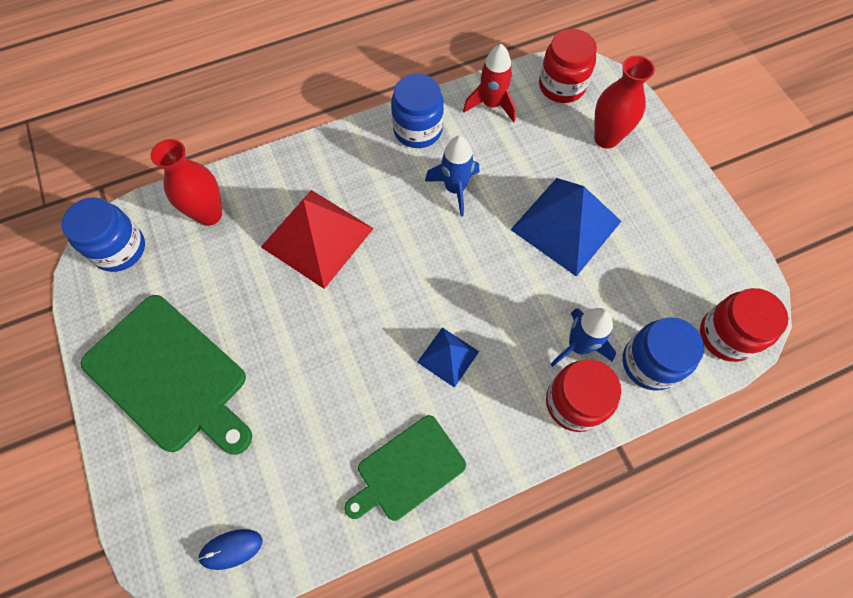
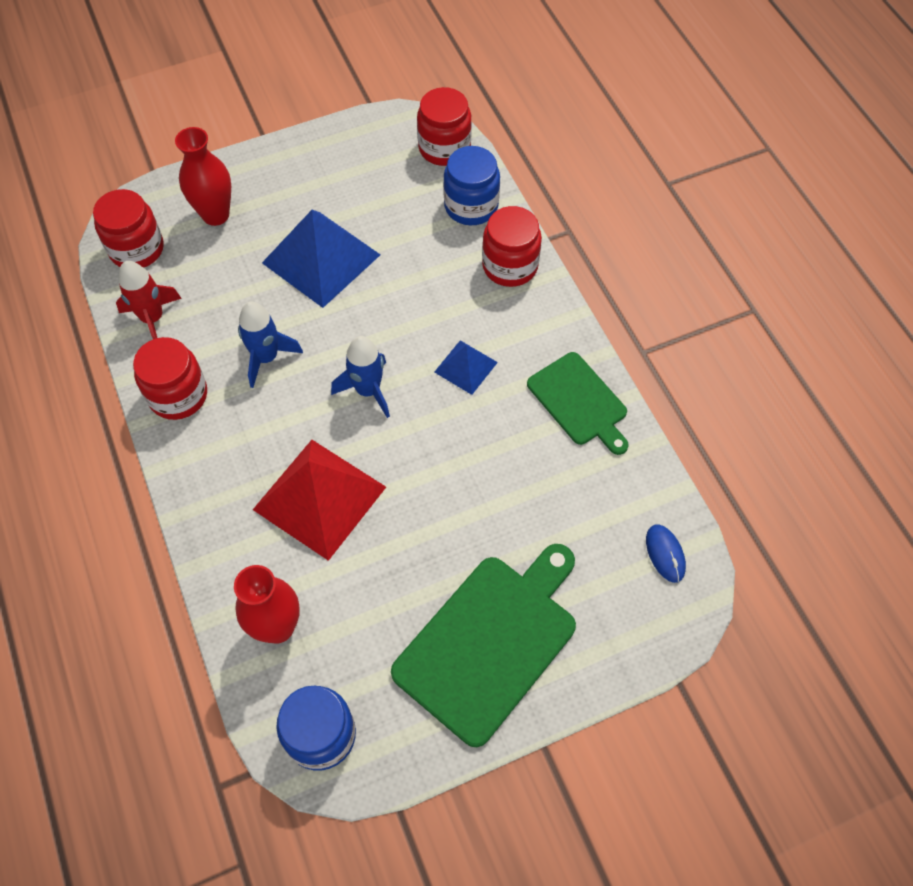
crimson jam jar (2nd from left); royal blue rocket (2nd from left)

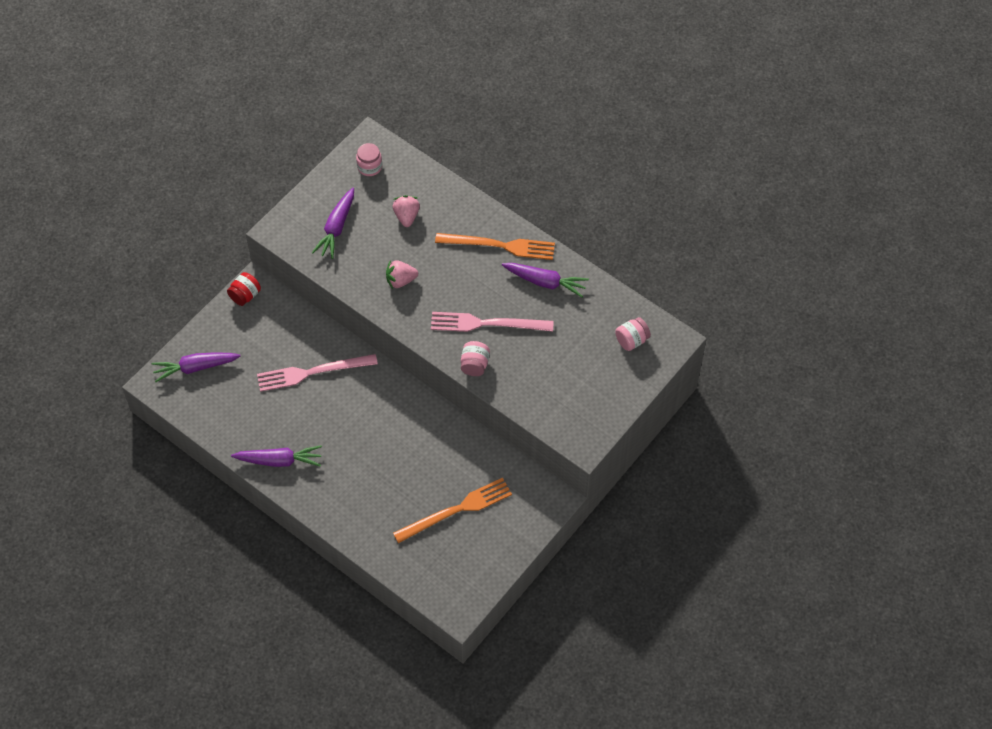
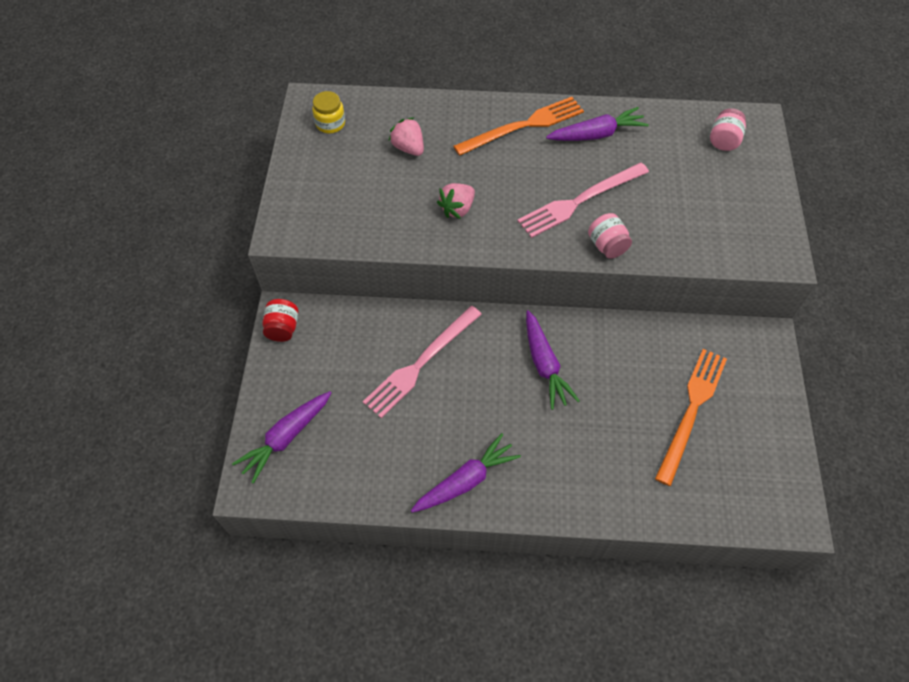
golden jam jar; purple carrot (3rd from left)

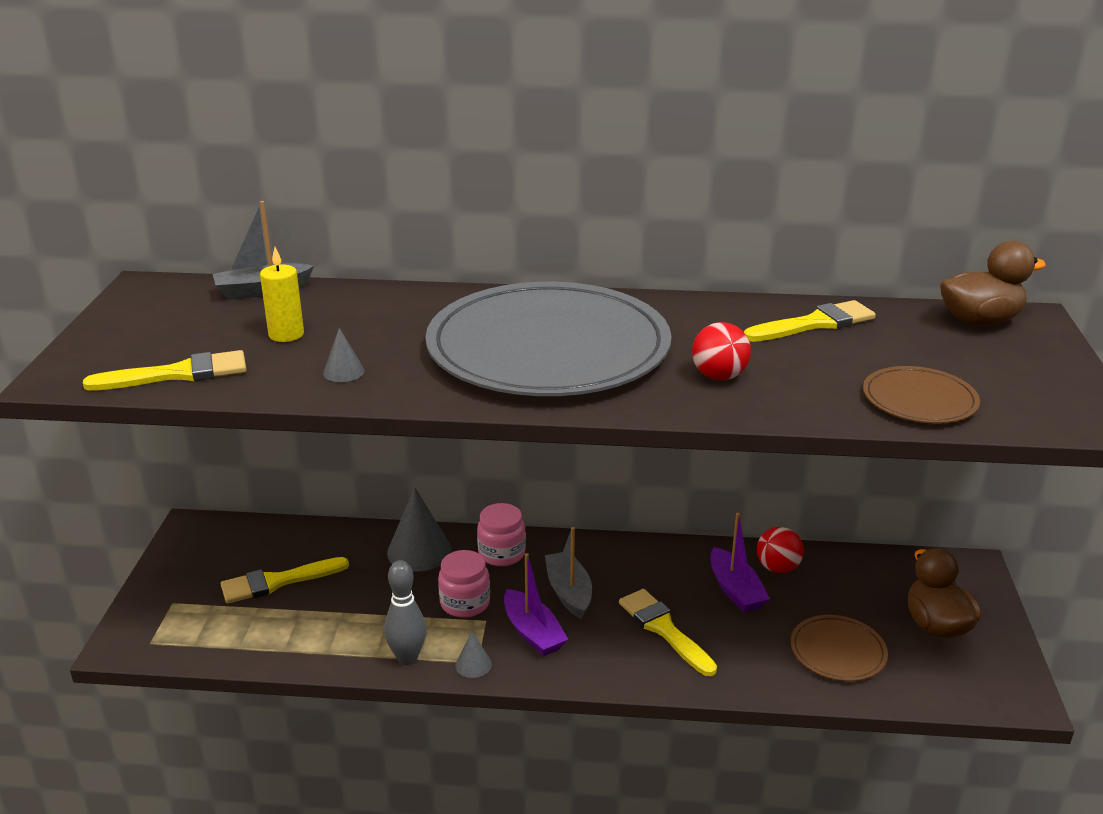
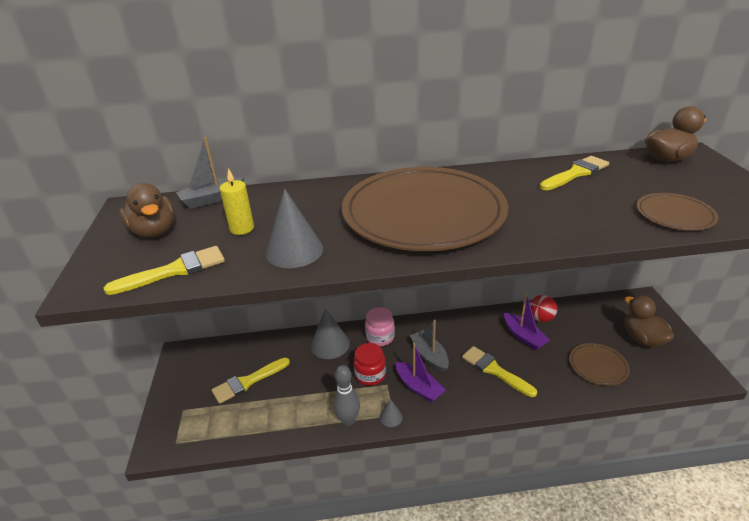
brown flat dish (1st from left); crimson play ball (1st from left in the first image); grey cone shape (1st from left); crimson jam jar; brown toy duck (1st from left)

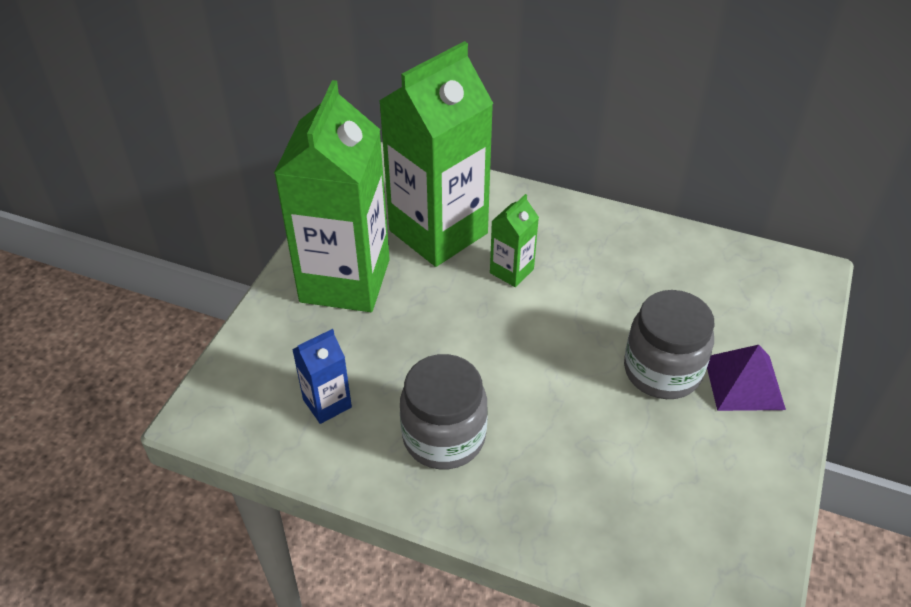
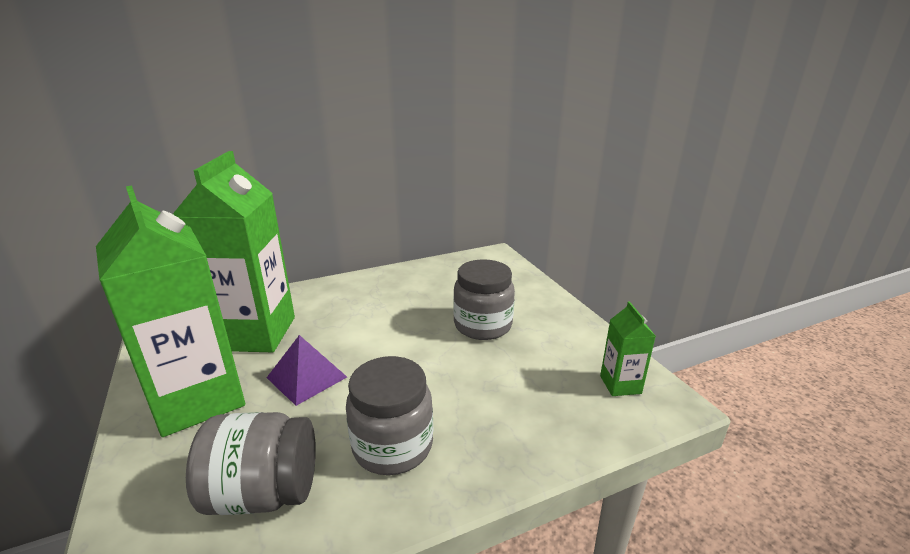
leaf-green juice carton (3rd from left); grey jam jar (1st from left); purple solid pyramid

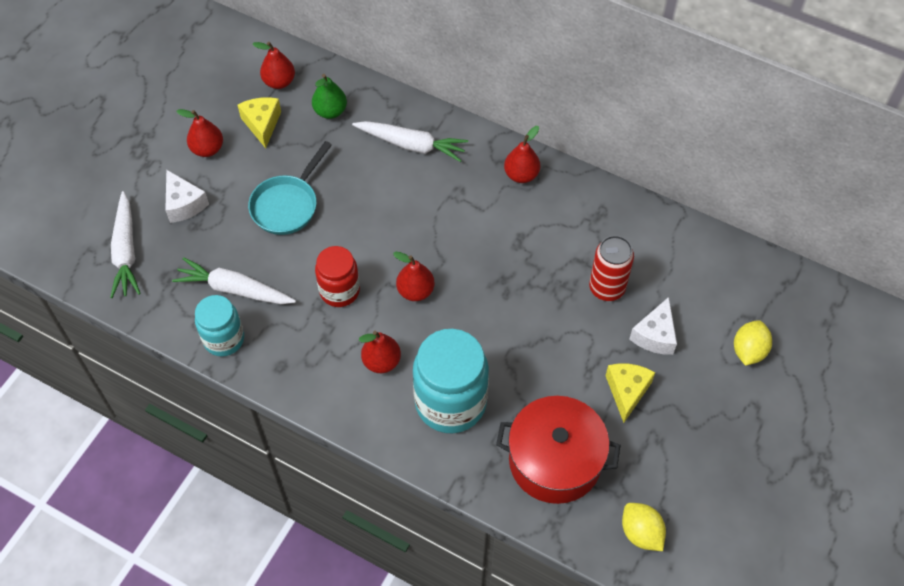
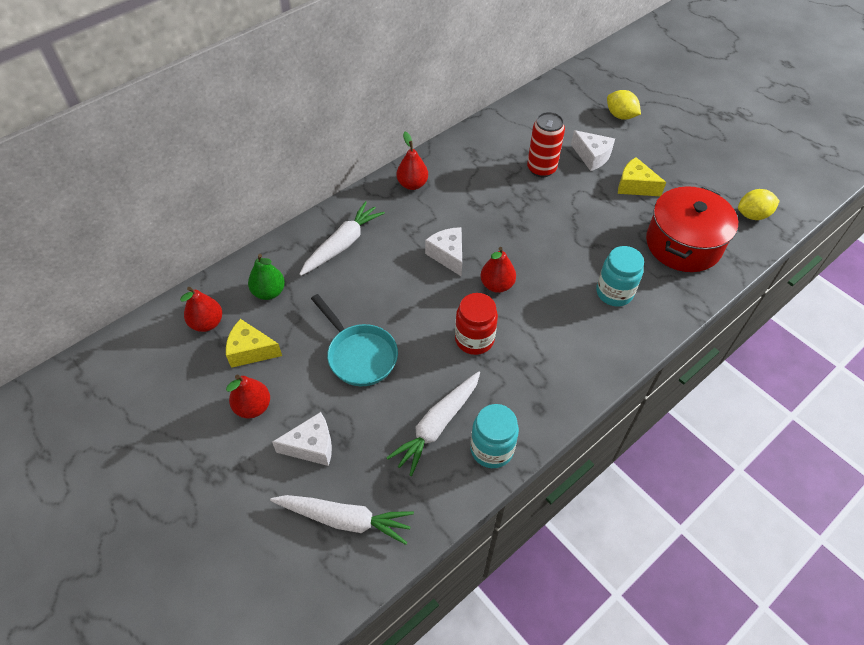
turquoise jam jar (2nd from left); crimson toy pear (3rd from left in the first image); pure white cheese (2nd from left)

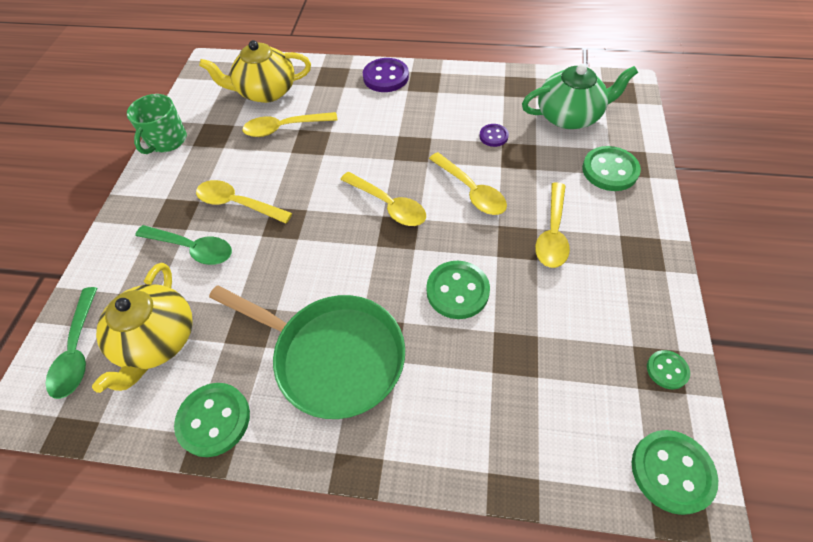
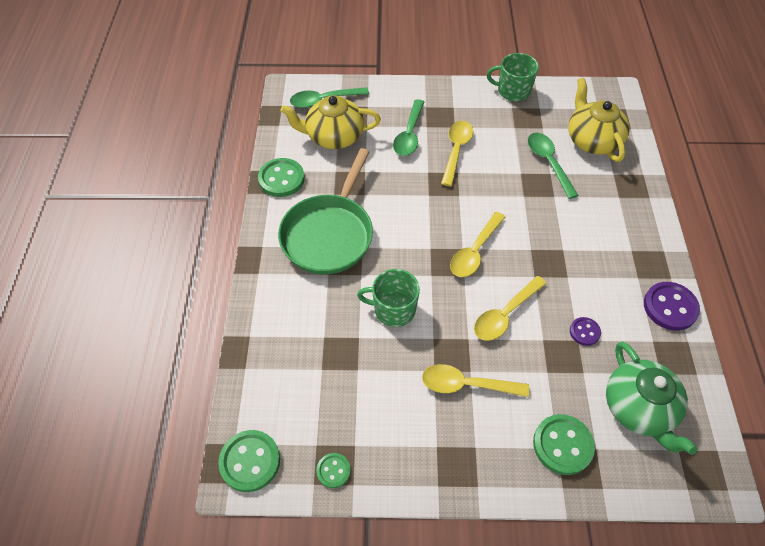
purple button (2nd from left); leaf-green spoon (3rd from left); leaf-green mug (1st from left)

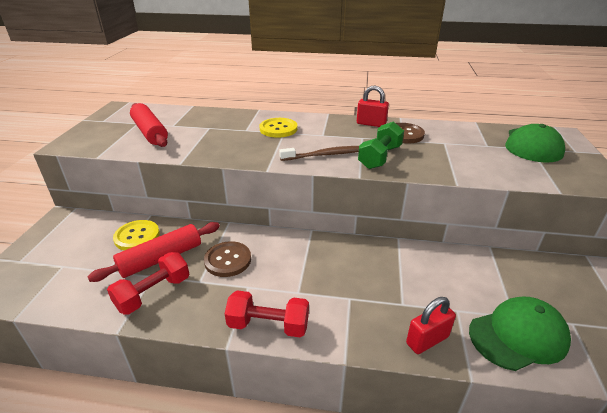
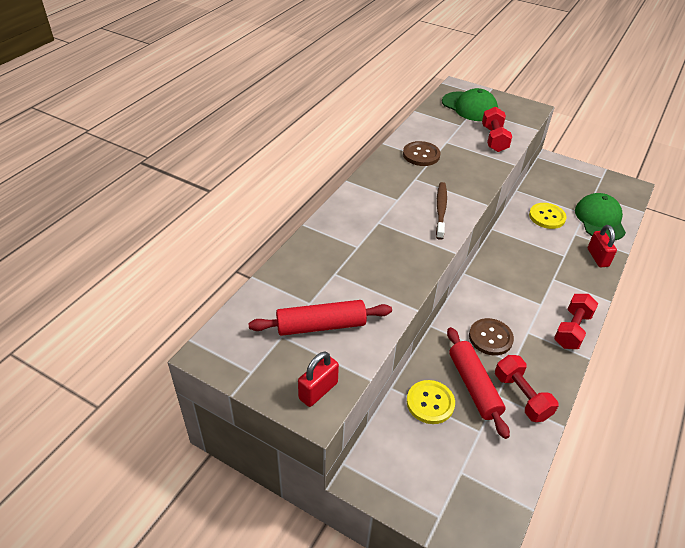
crimson lock (1st from left); golden button (2nd from left); leaf-green dumbbell; crimson dumbbell (1st from left)

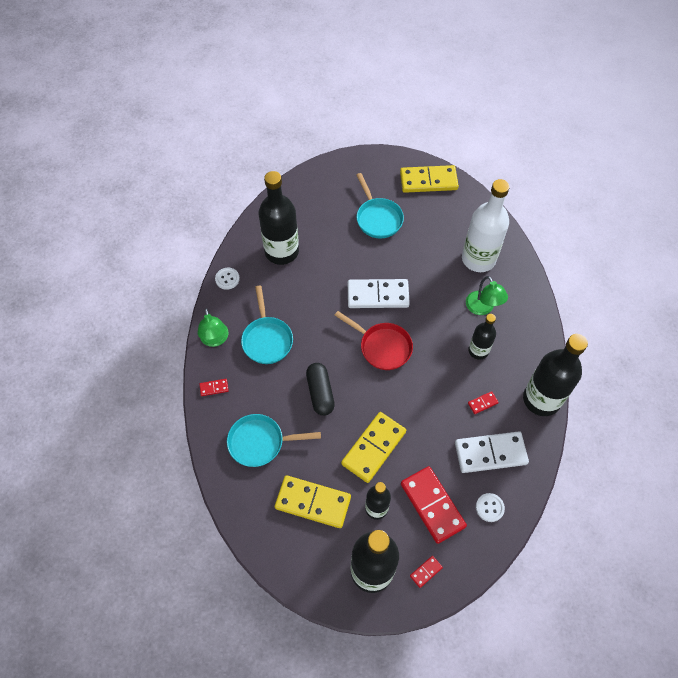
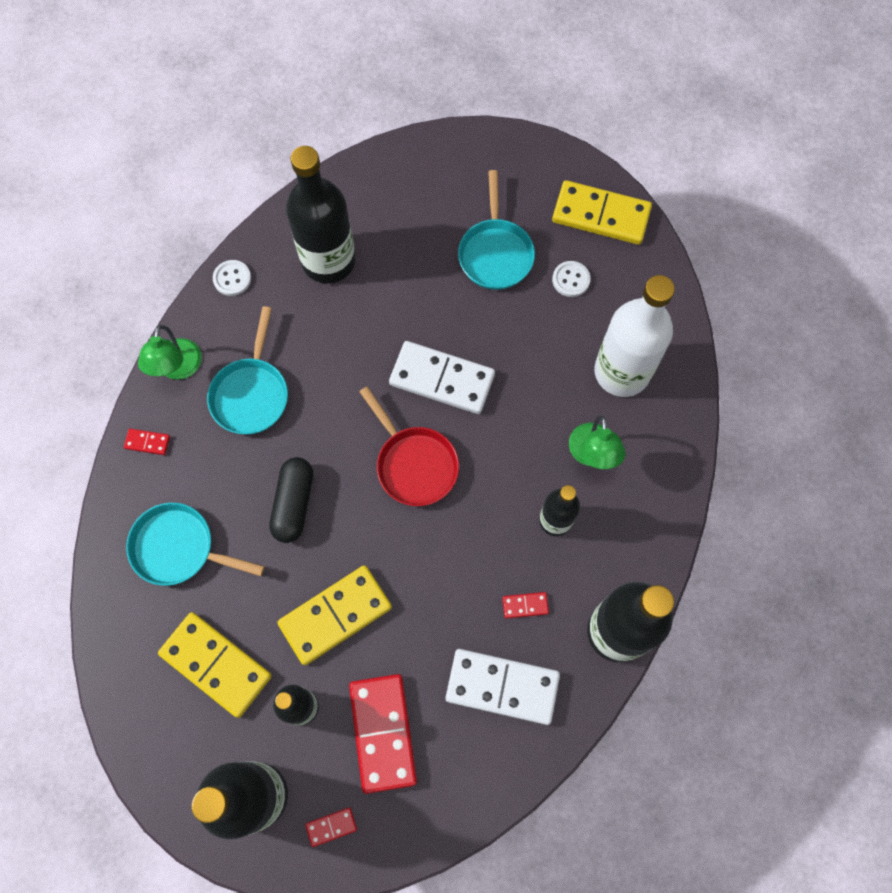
pure white button (2nd from left)

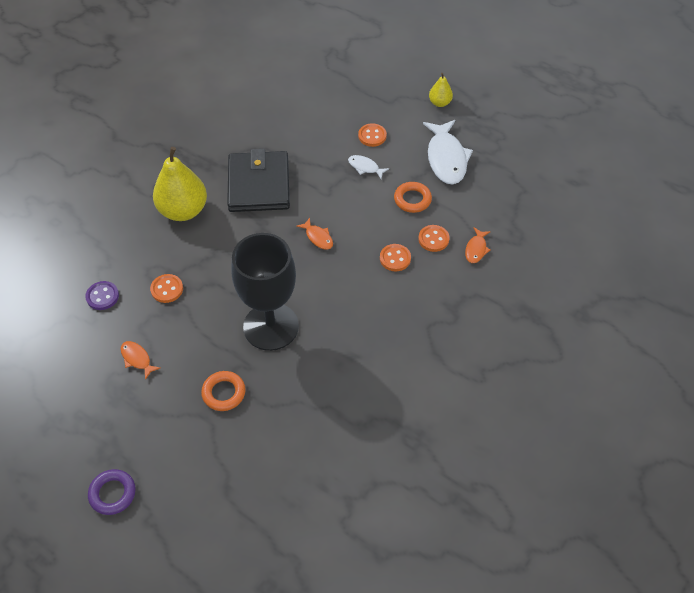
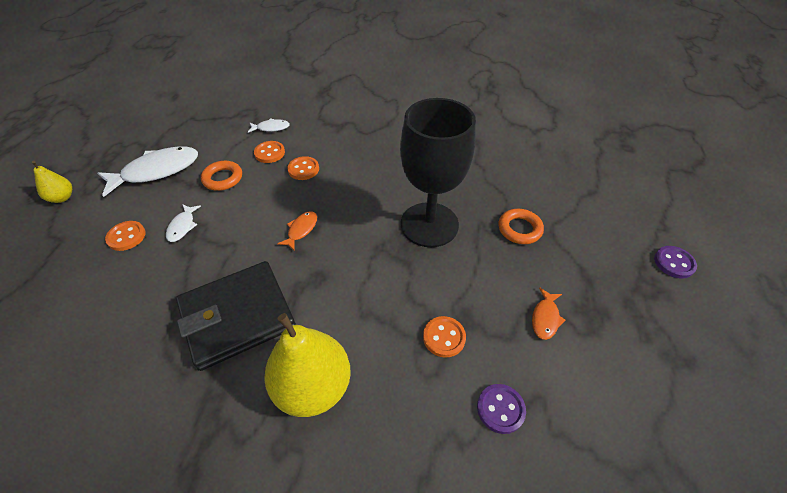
pure white fish figure (3rd from left); purple button (2nd from left)

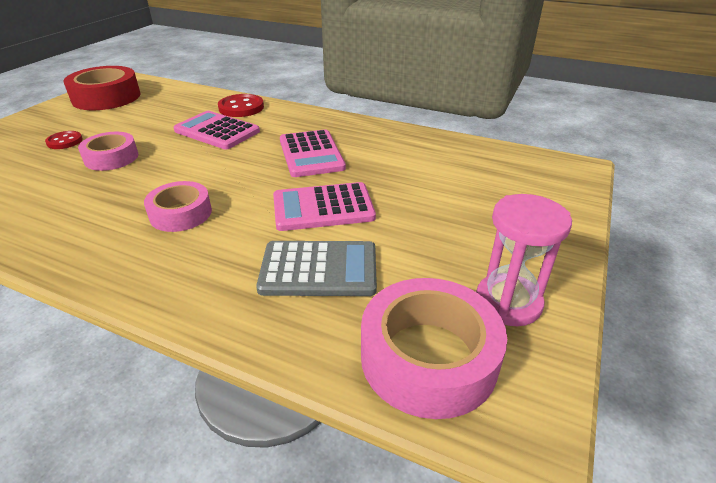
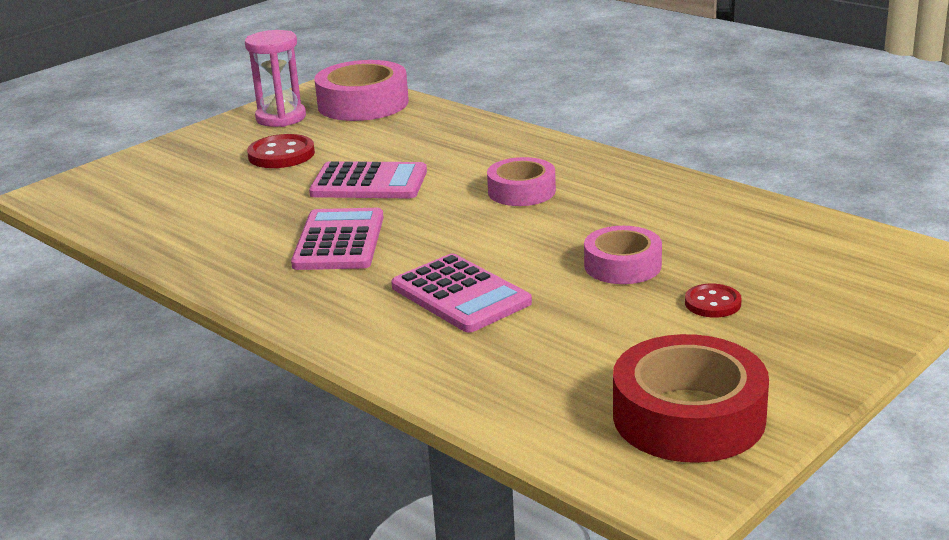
crimson button (1st from left); grey adding machine

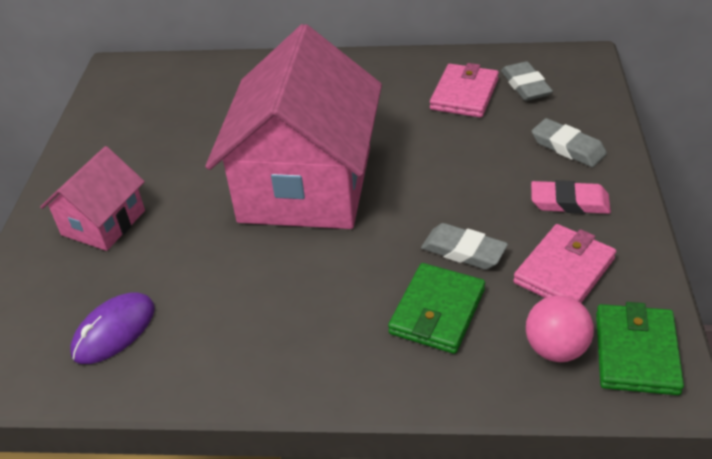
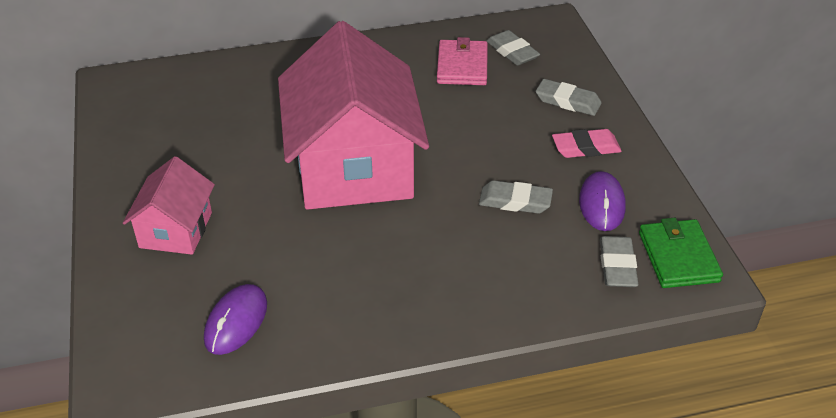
purple computer mouse (2nd from left); leaf-green card wallet (1st from left in the first image); grey eraser (4th from left)

